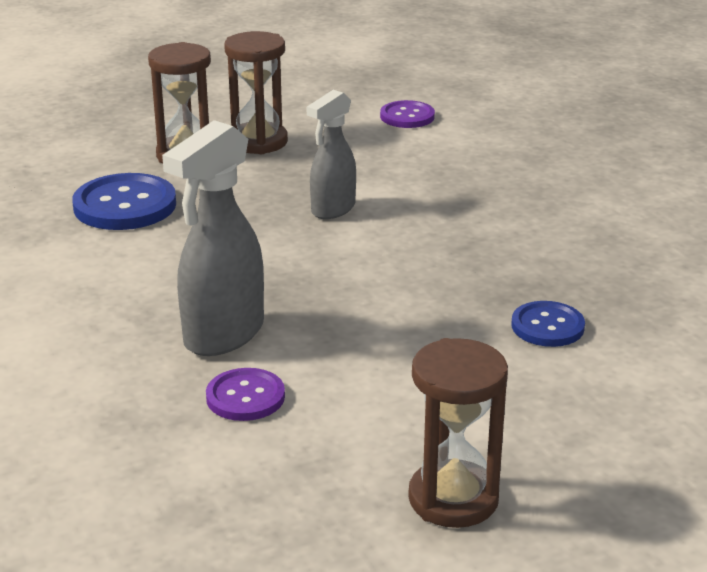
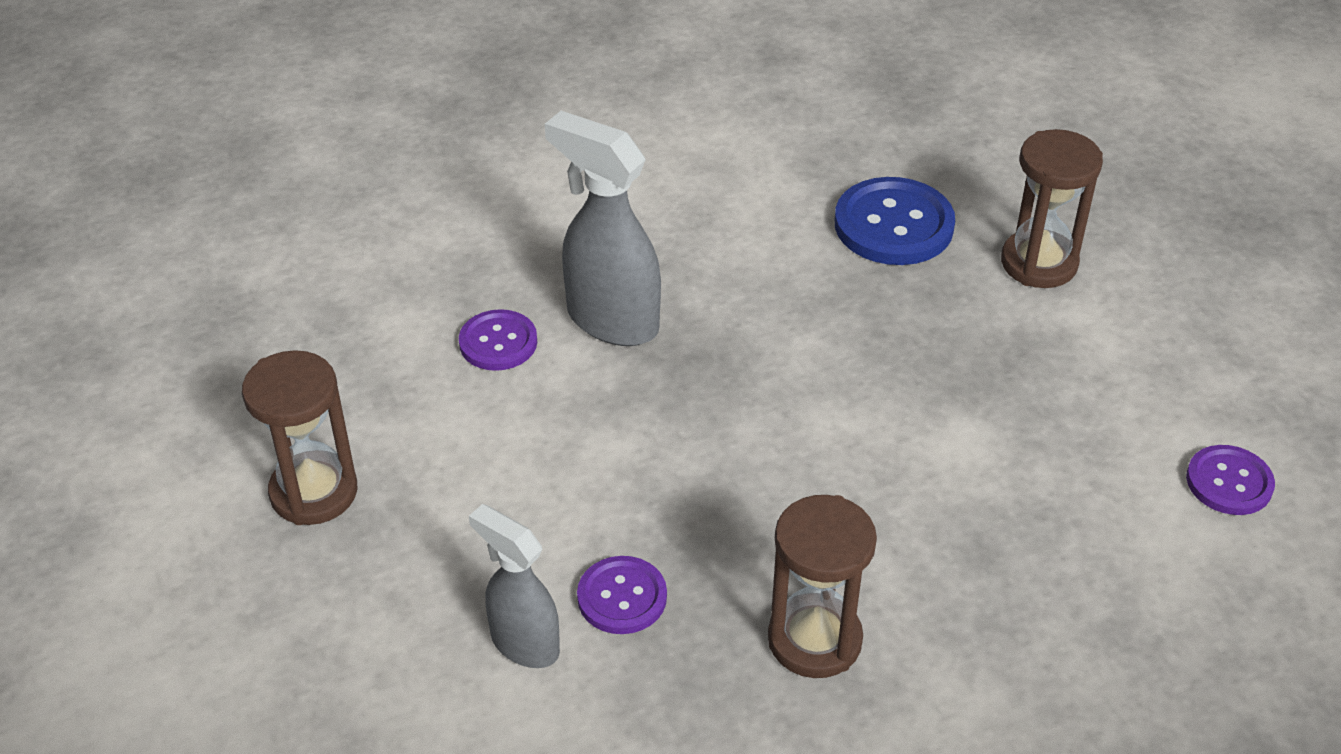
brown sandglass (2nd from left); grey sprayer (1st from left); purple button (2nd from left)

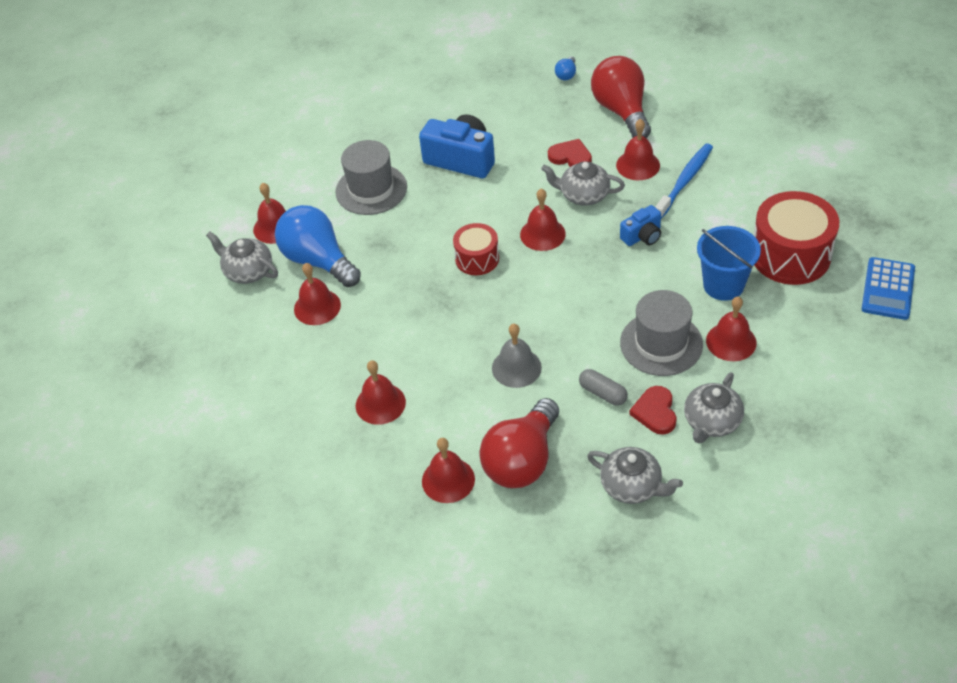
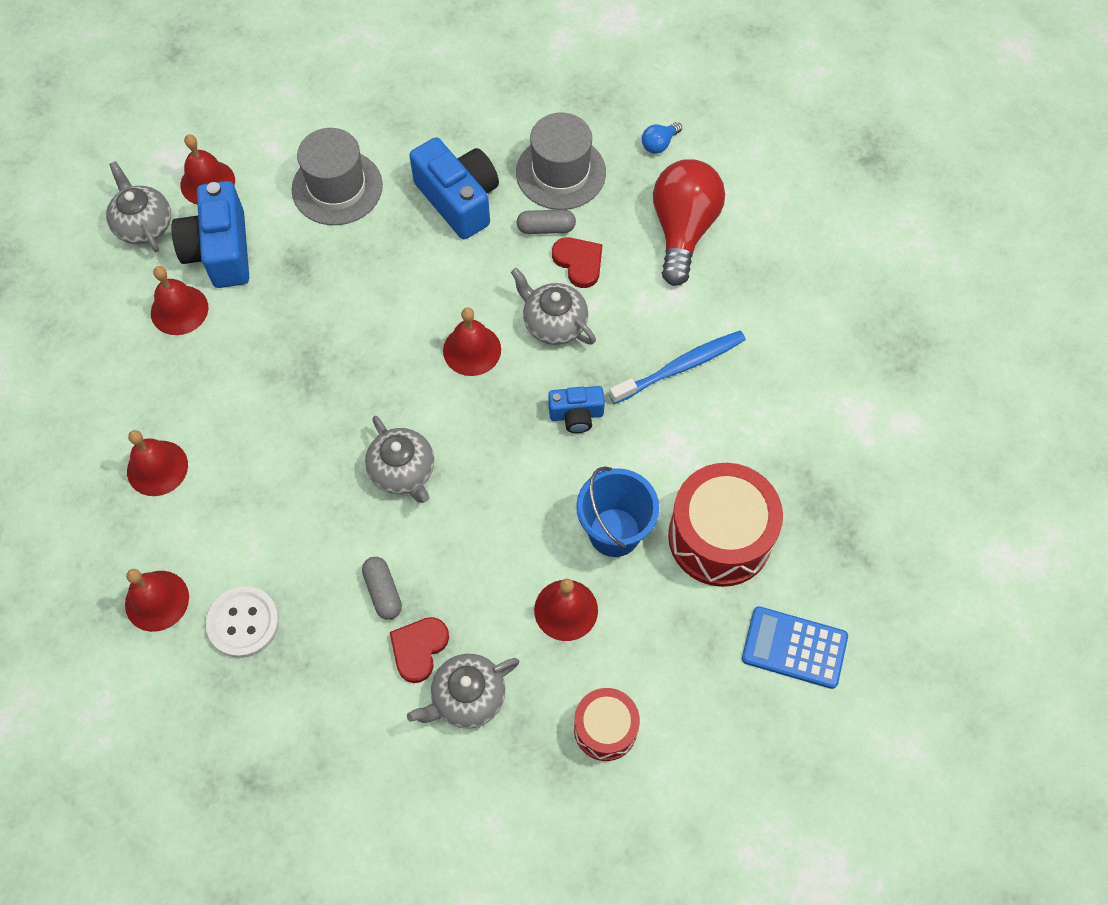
crimson school bell (6th from left in the first image); royal blue photo camera (1st from left); crimson snare drum (1st from left); royal blue adding machine; grey hat (2nd from left); grey school bell; pure white button; grey teapot (2nd from left); grey capsule (2nd from left)

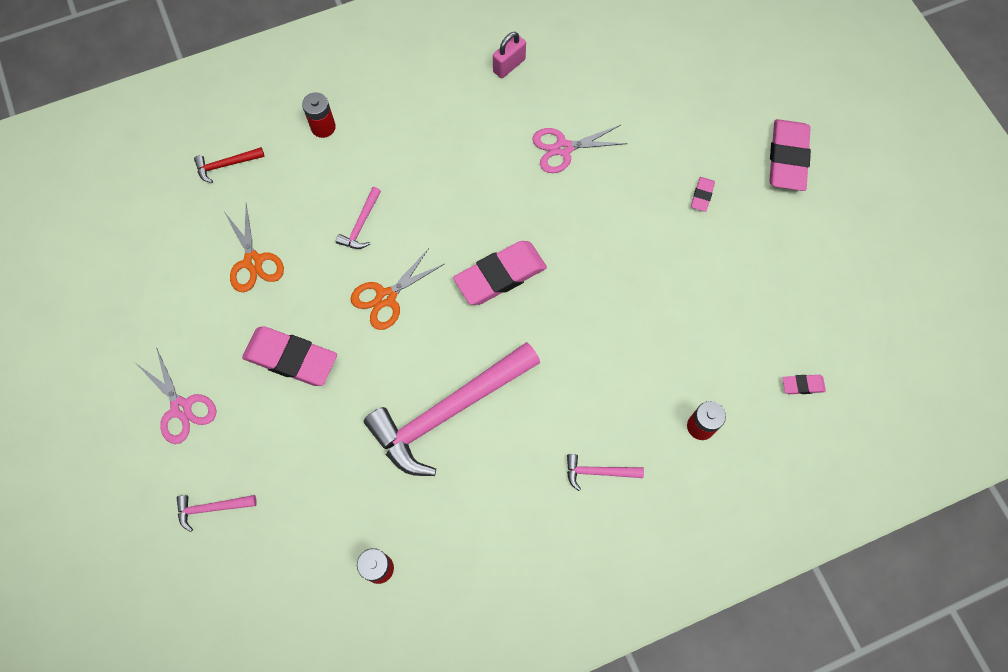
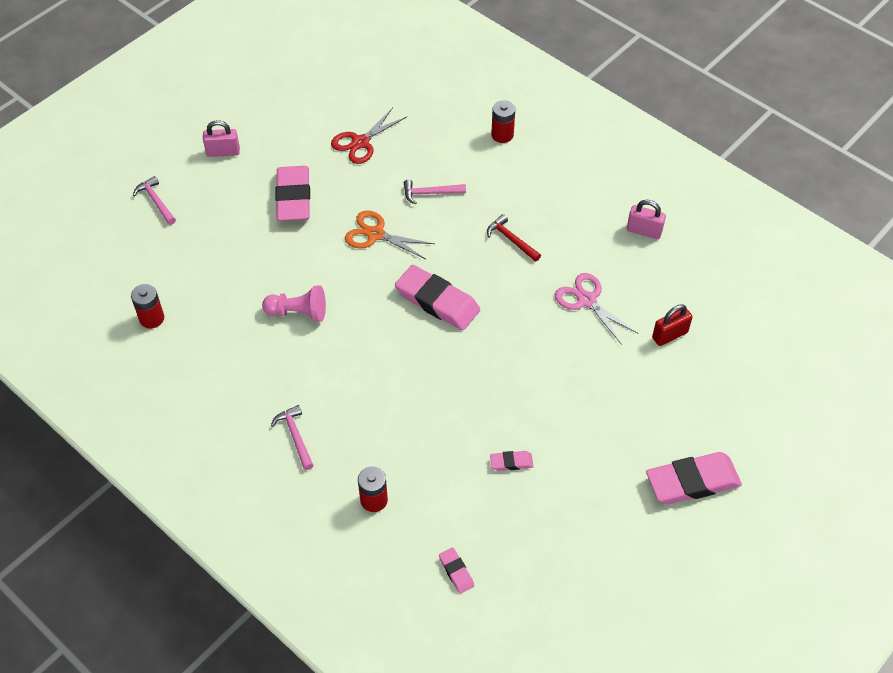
crimson carpenter's hammer; pink eraser (4th from left); crimson shears; pink chess pawn; pink lock (1st from left); crimson lock

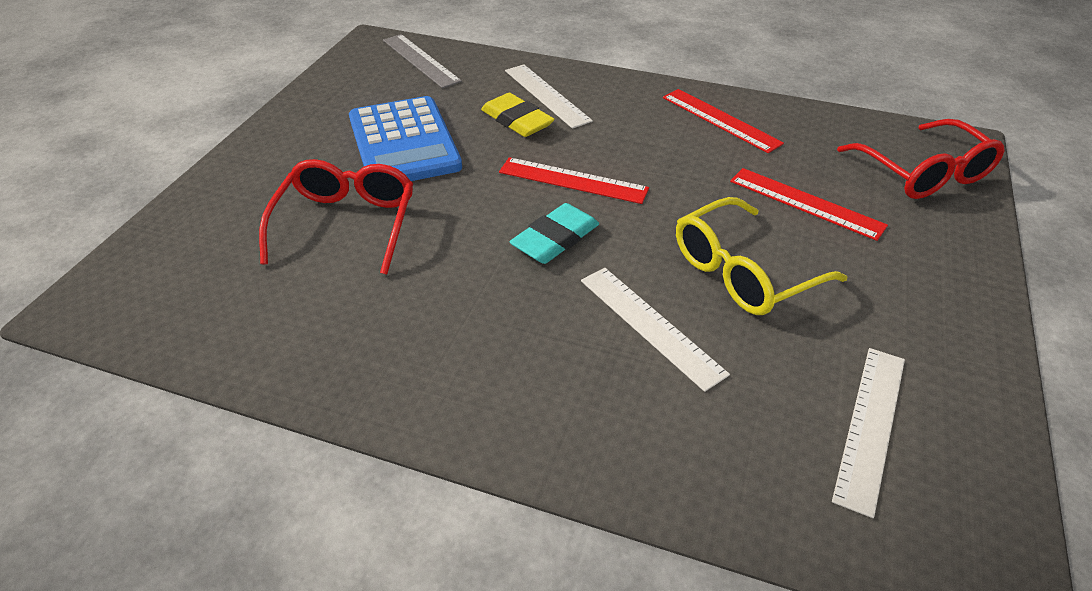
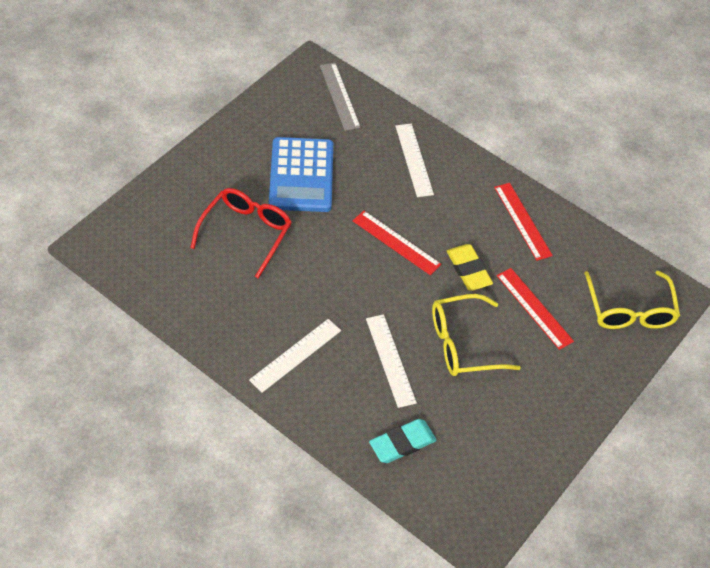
golden eraser; golden spectacles (2nd from left); turquoise eraser; pure white straightedge (1st from left)

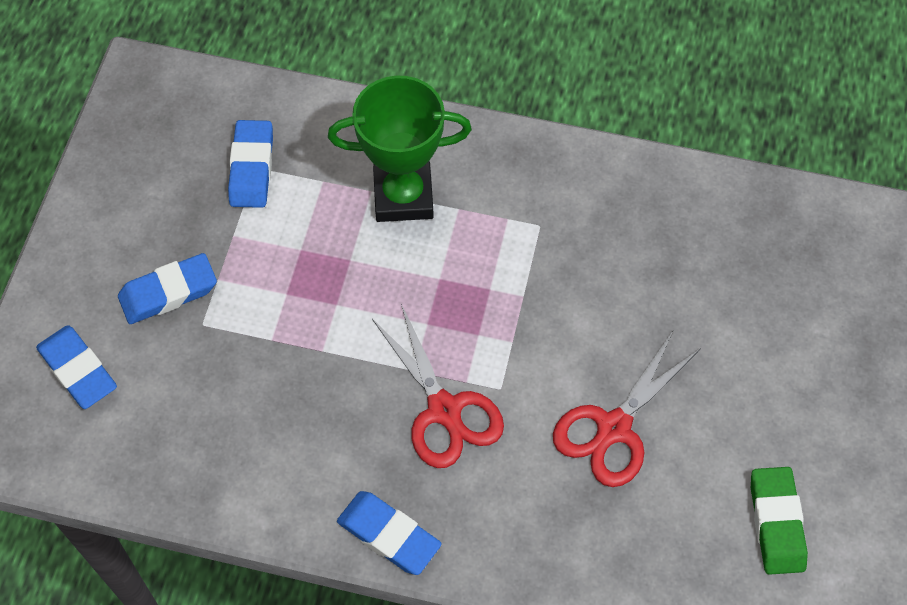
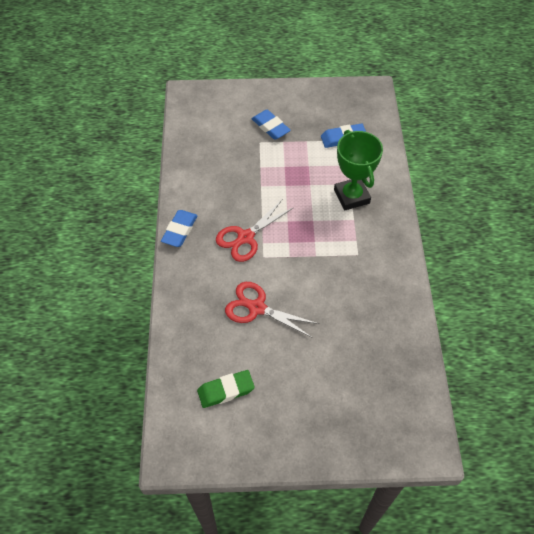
royal blue eraser (1st from left in the first image)

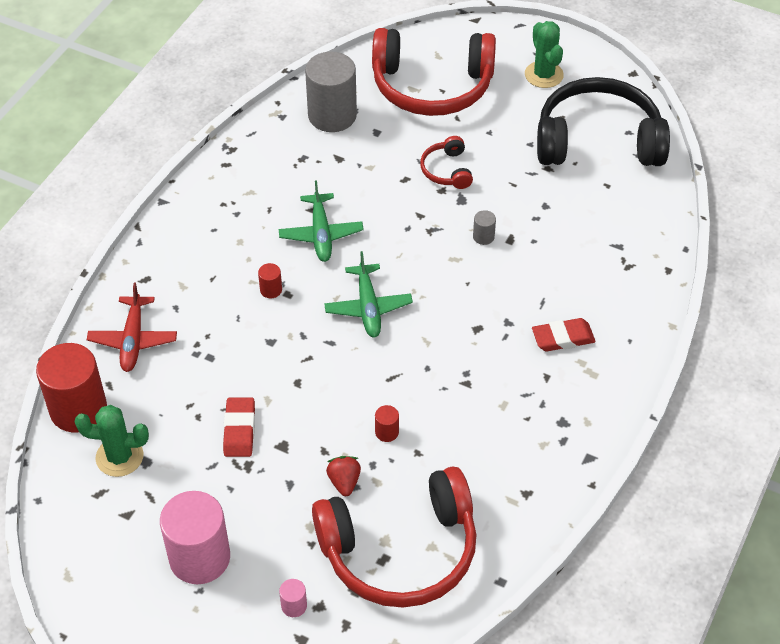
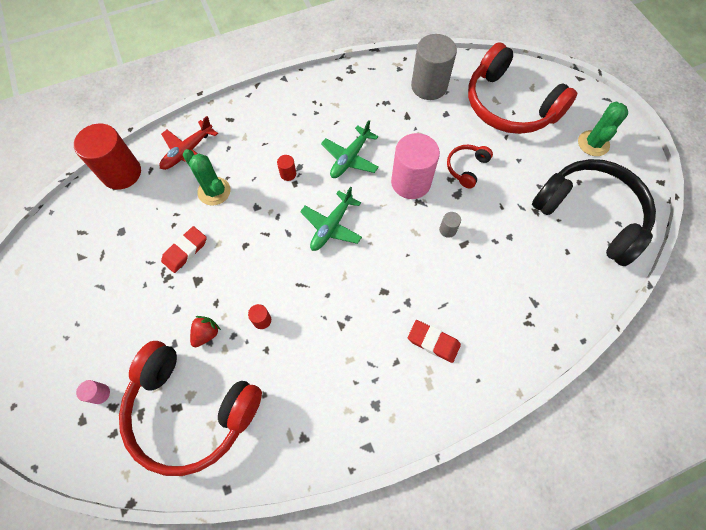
leaf-green prickly plant (1st from left); pink cylinder shape (2nd from left)

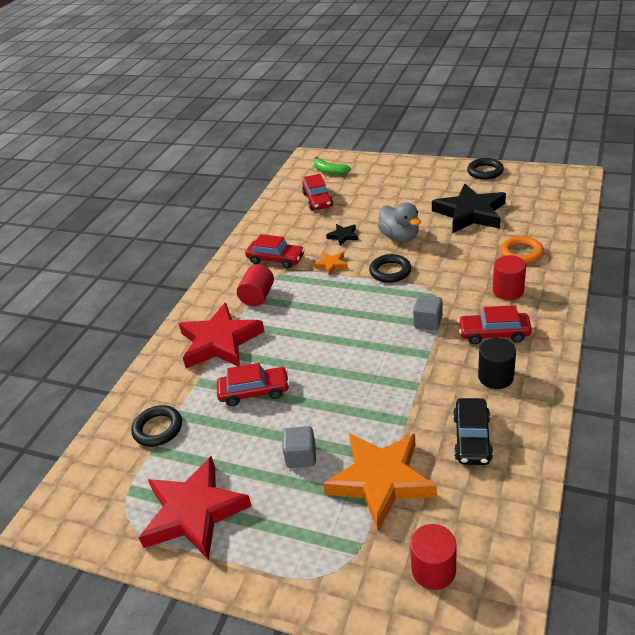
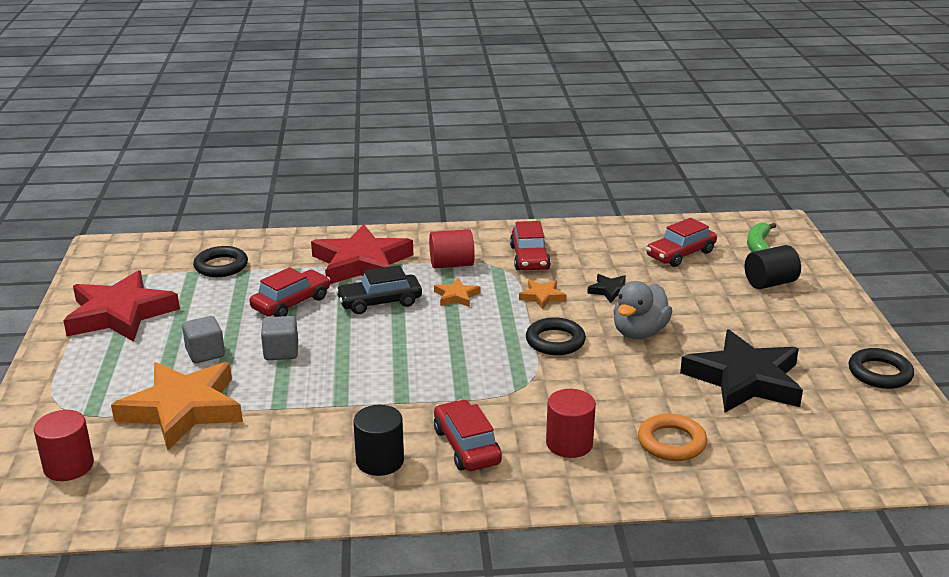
grey solid cube (2nd from left); crimson automobile (1st from left); ebony automobile; ebony cylinder shape (2nd from left); orange star shape (2nd from left)

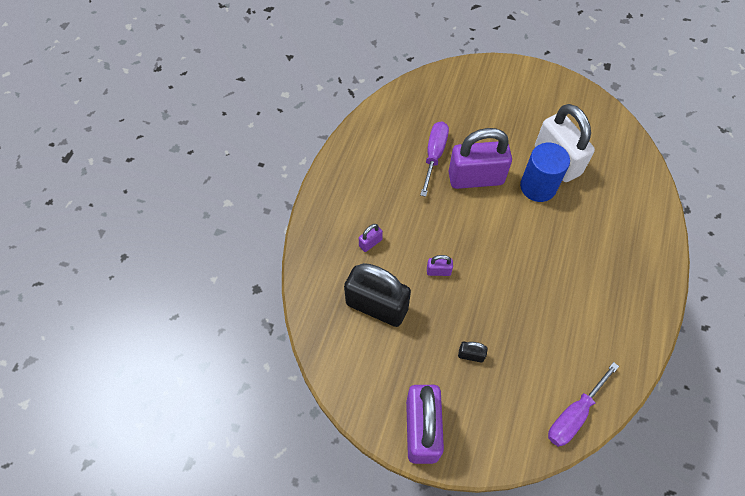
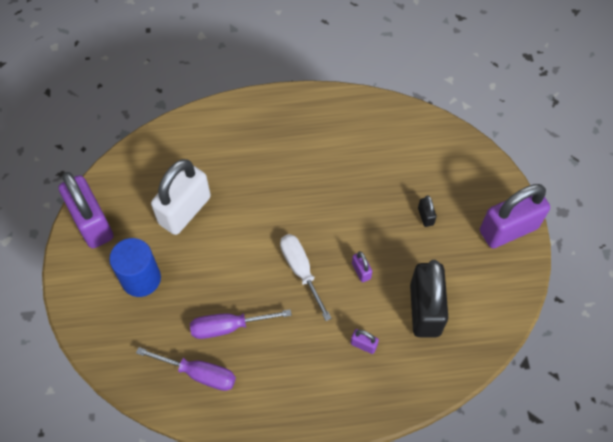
purple lock (1st from left); royal blue cylinder shape; purple flat screwdriver (1st from left); pure white flat screwdriver

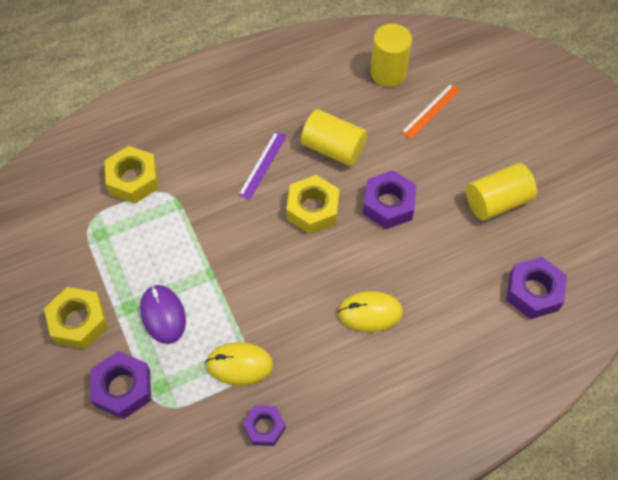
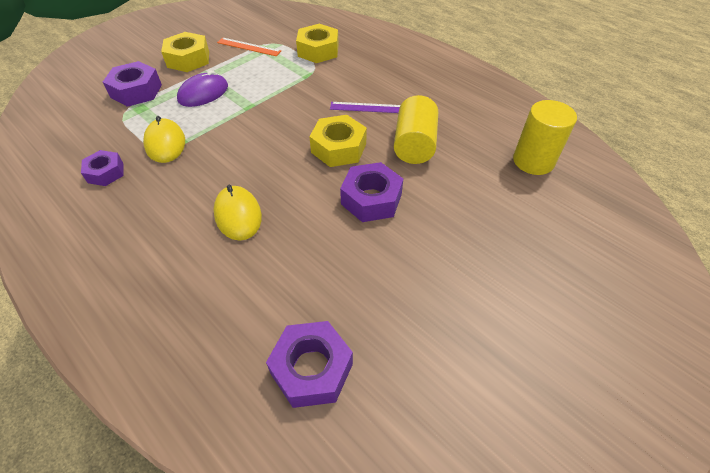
orange straightedge; golden cylinder shape (3rd from left in the first image)

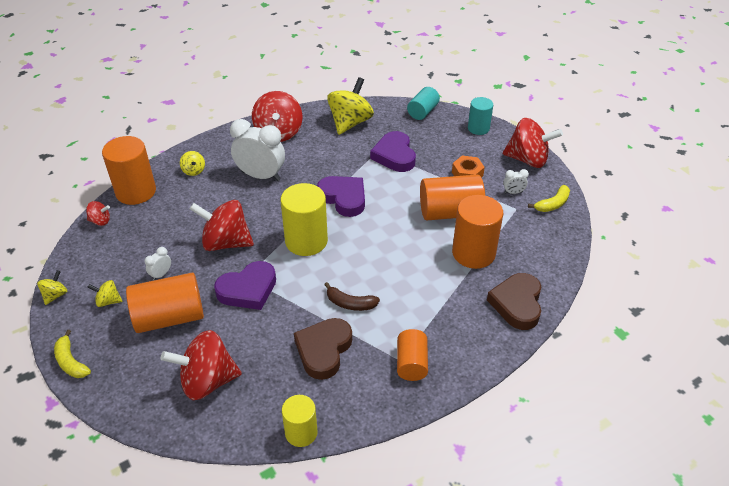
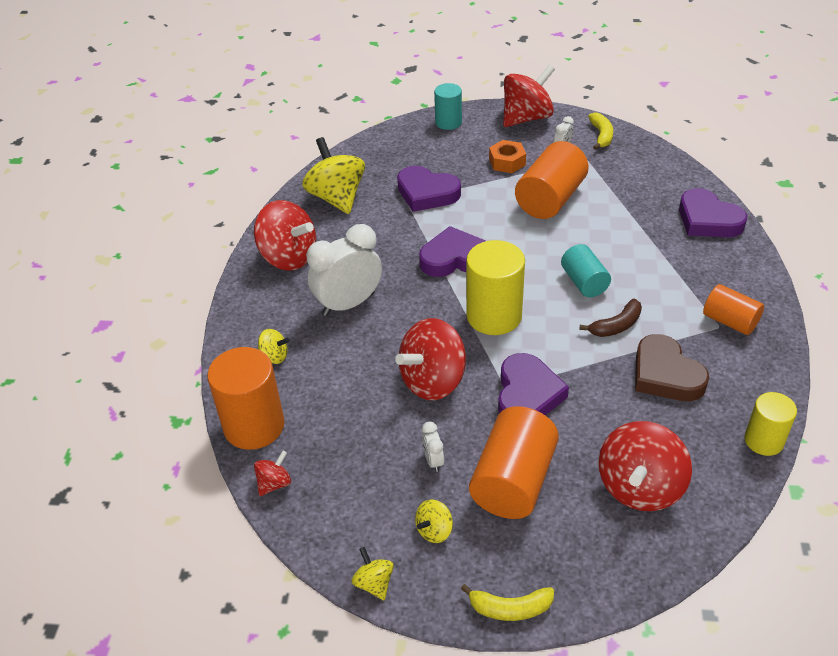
turquoise cylinder shape (2nd from left); orange cylinder shape (5th from left in the first image); purple heart (4th from left)

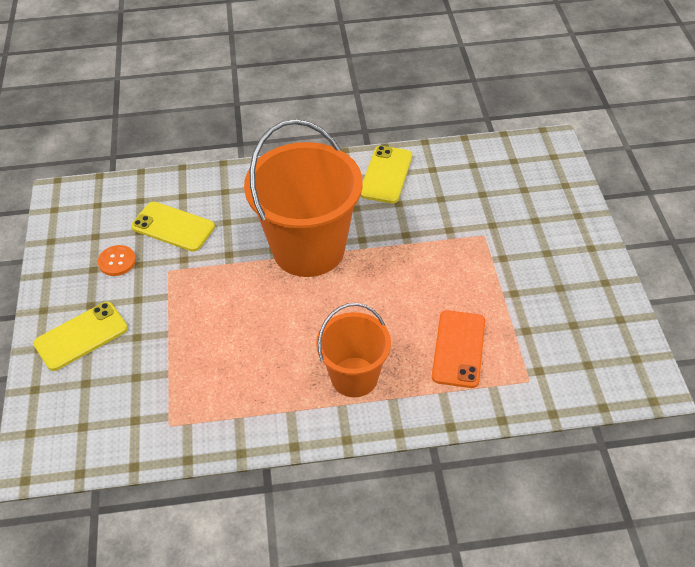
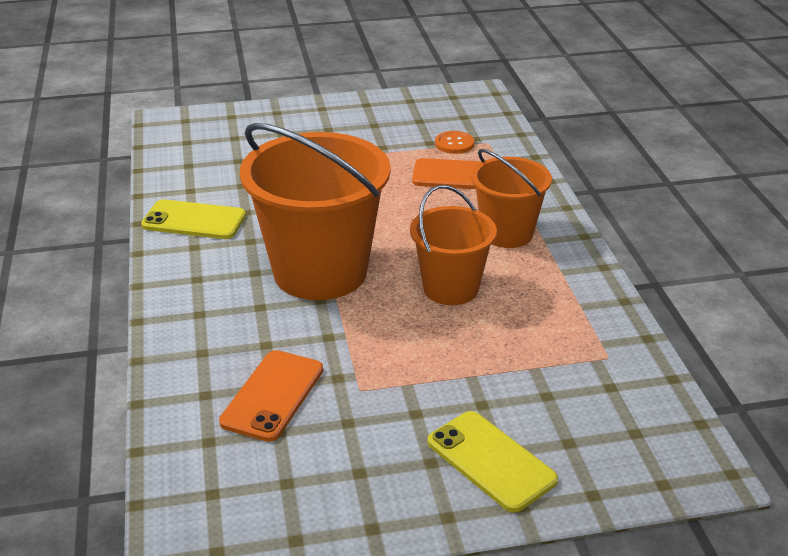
orange mobile phone (1st from left); orange button; orange sand bucket (2nd from left)

